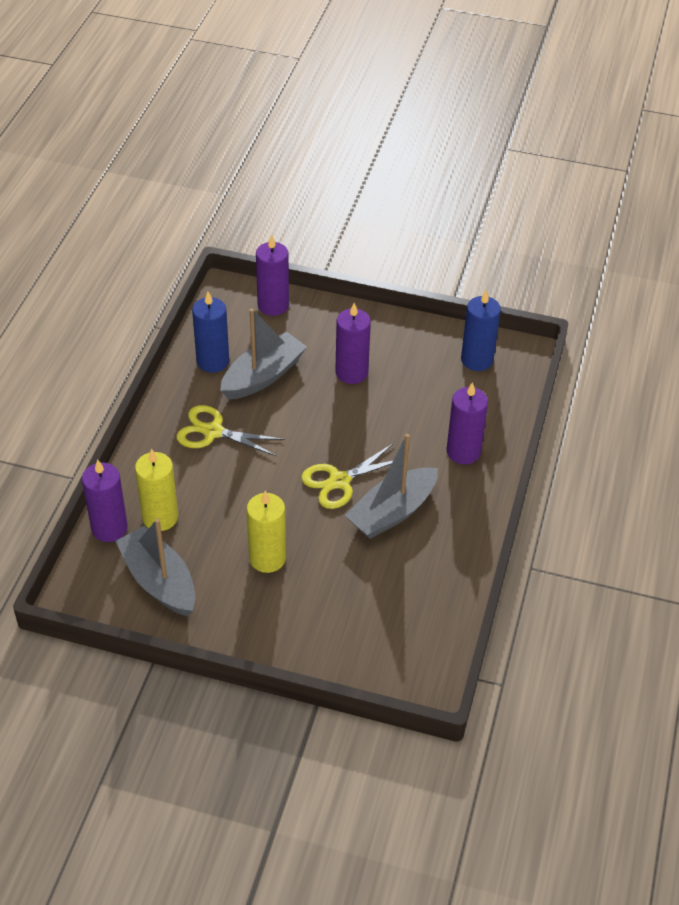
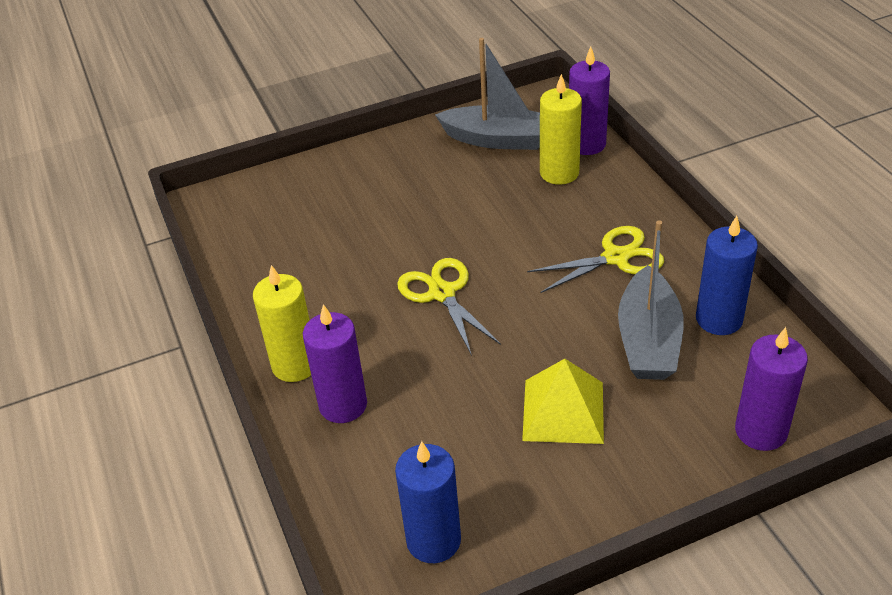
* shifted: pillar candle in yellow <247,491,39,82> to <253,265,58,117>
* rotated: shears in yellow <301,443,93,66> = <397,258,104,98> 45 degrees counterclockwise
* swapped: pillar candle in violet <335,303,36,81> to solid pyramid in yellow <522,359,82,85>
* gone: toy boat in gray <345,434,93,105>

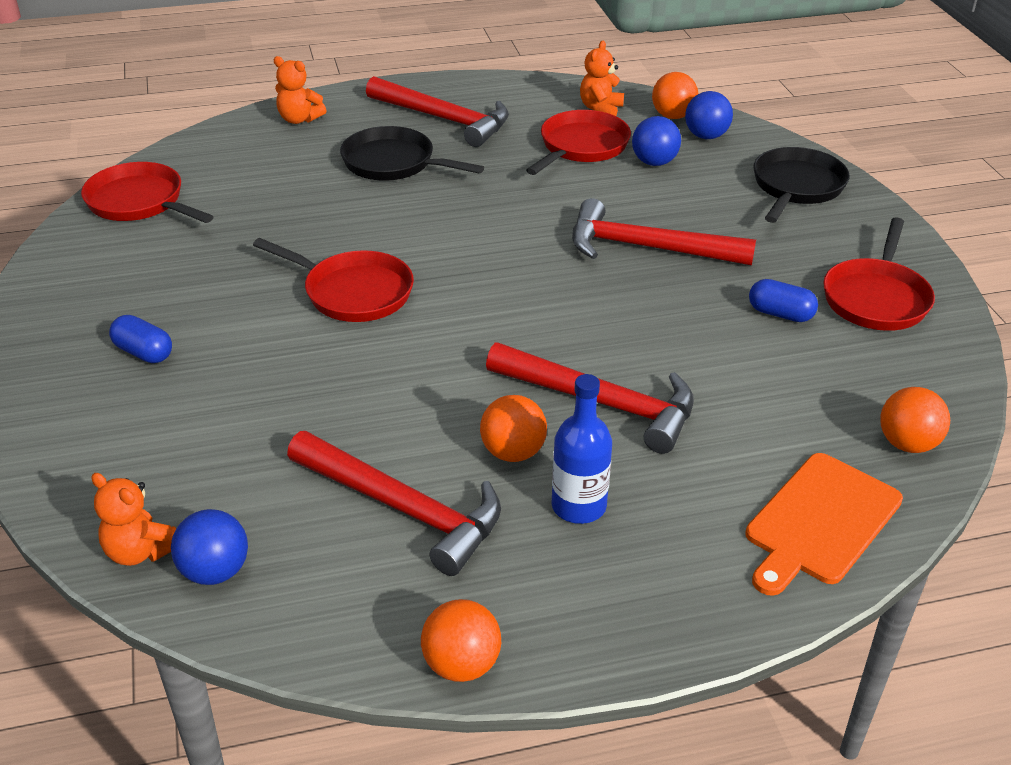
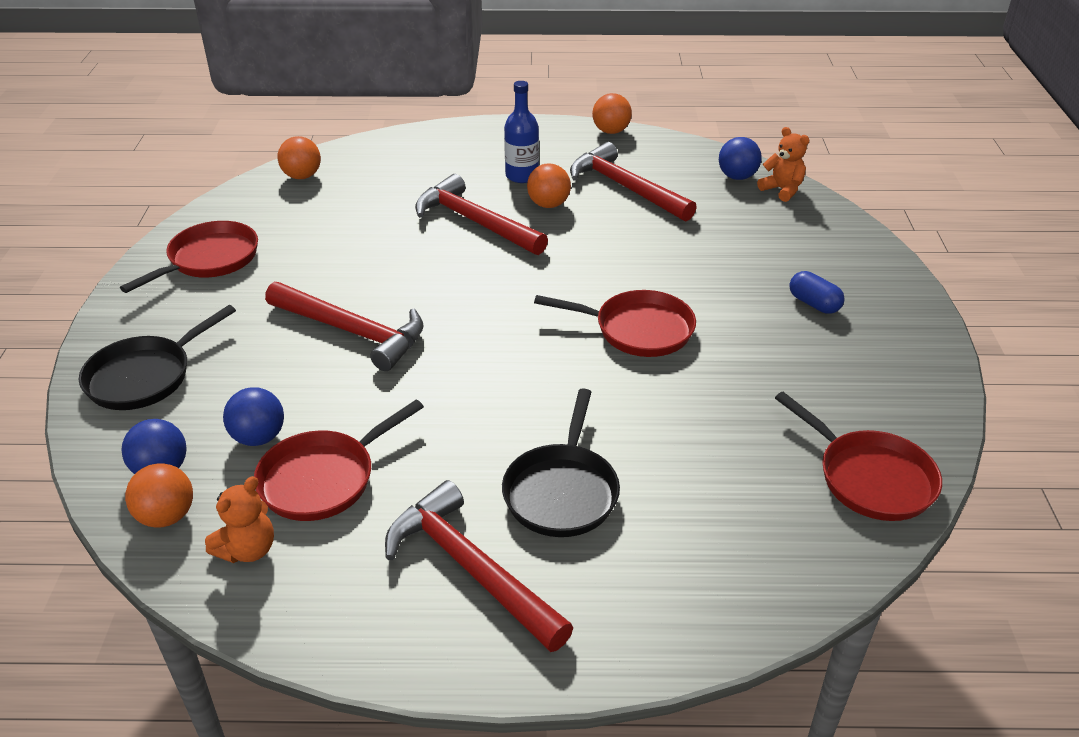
* rotated: pan in scarlet <253,238,161,84> = <534,290,162,67> 150 degrees clockwise
* gone: teddy bear in orange-coloured <274,56,53,68>
* rotated: pan in black <340,126,144,55> = <502,389,118,148> 60 degrees clockwise
* gone: cutting board in orange-coloured <745,453,158,143>
* gone: pill in cobalt <749,279,69,43>

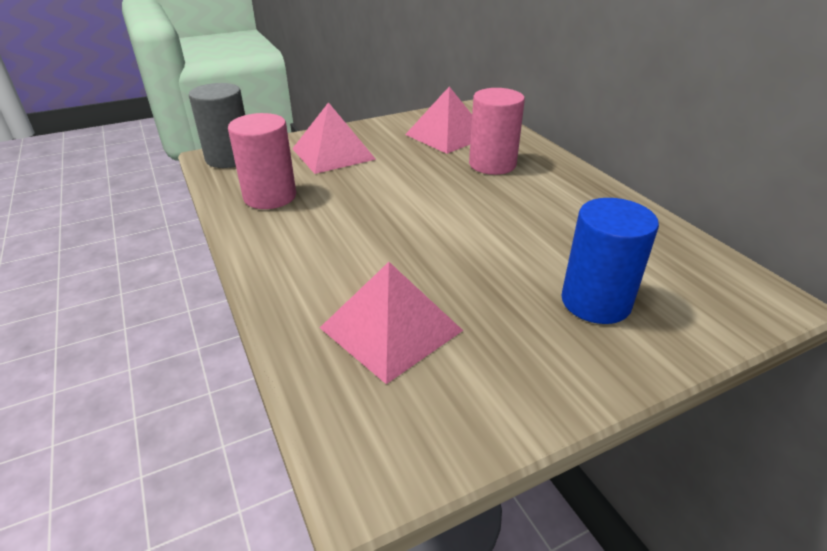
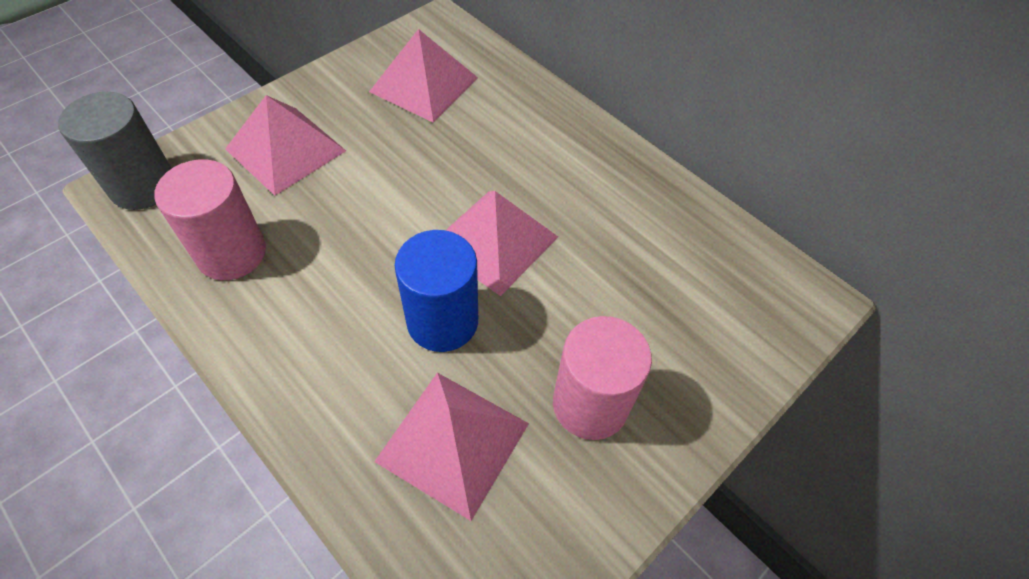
* shifted: cylinder shape in rose-pink <469,88,56,87> to <553,316,99,124>
* shifted: cylinder shape in cobalt <561,198,98,126> to <395,230,83,122>
* new: solid pyramid in rose-pink <445,191,113,105>

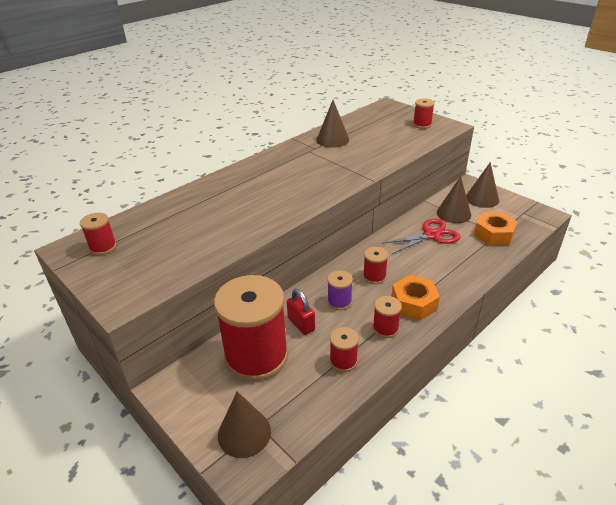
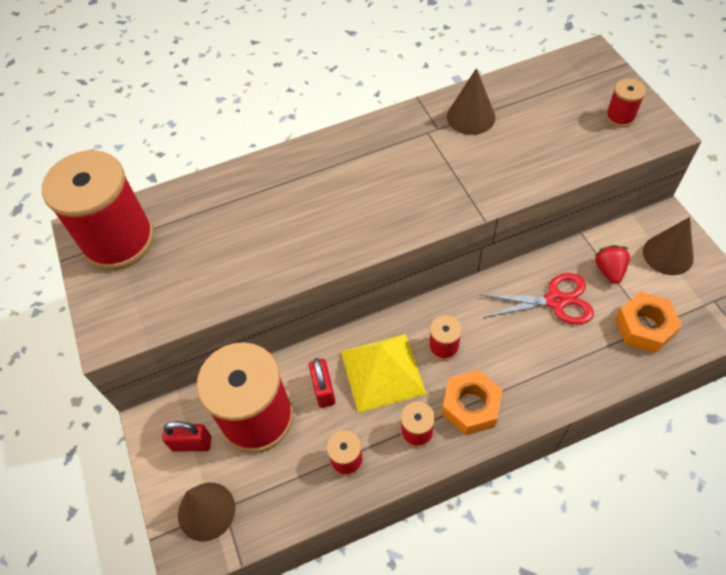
* scaled: bobbin in scarlet <80,213,37,42> = <42,150,112,120> x2.33
* swapped: bobbin in violet <327,271,26,39> to solid pyramid in yellow <341,334,85,79>
* swapped: solid cone in dark brown <437,176,34,47> to toy strawberry in scarlet <594,245,36,39>
* new: small lock in scarlet <162,421,50,30>

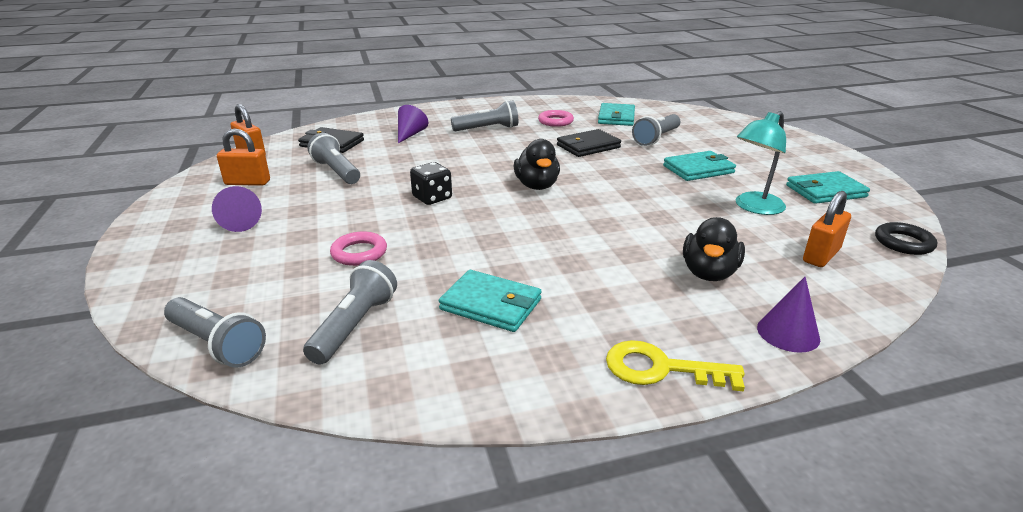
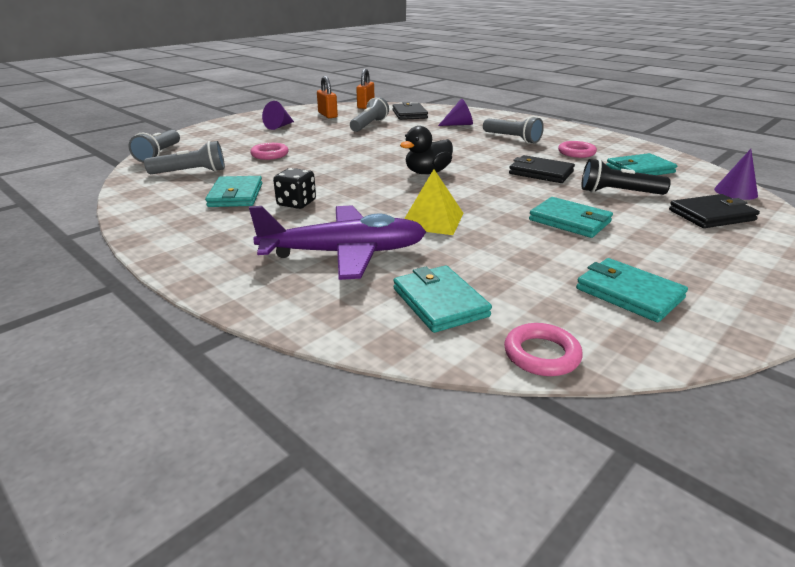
* shifted: dice in black <410,162,42,43> to <273,168,43,41>
* gone: key in yellow <606,340,139,52>
* repainted: flashlight in gray <632,114,48,32> to flashlight in black <582,159,89,36>
* swapped: toy duck in black <683,217,62,64> to toy plane in violet <249,205,177,75>
* gone: lamp in turquoise <735,111,51,104>
* shifted: solid cone in violet <757,277,63,76> to <714,149,44,51>
* swapped: small lock in orange-coloured <803,191,48,76> to billfold in turquoise <393,266,99,67>
* repainted: ring in black <875,222,62,33> to ring in rose-pink <504,323,79,53>
* new: solid pyramid in yellow <404,169,60,66>
* new: billfold in black <669,194,91,34>

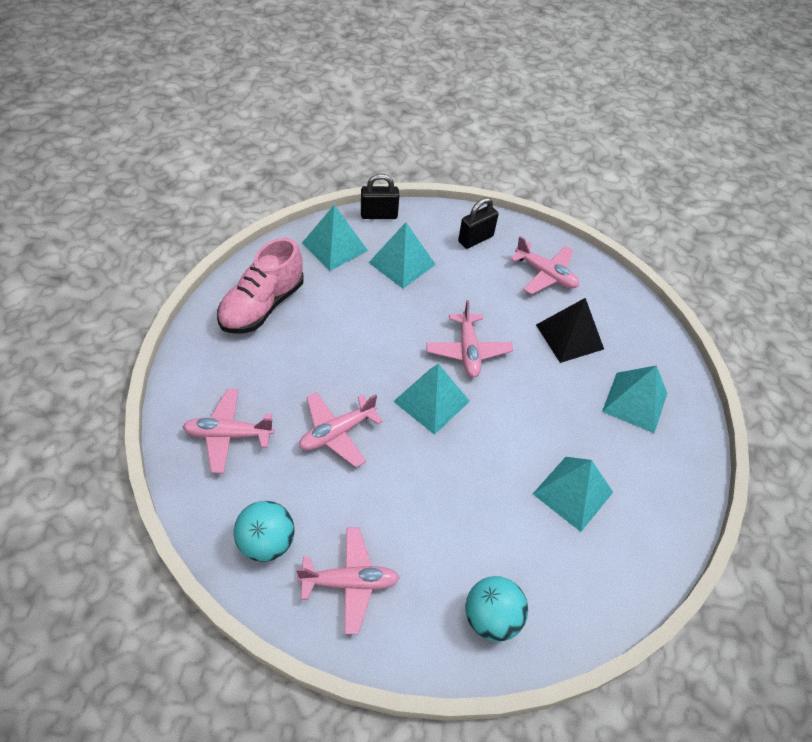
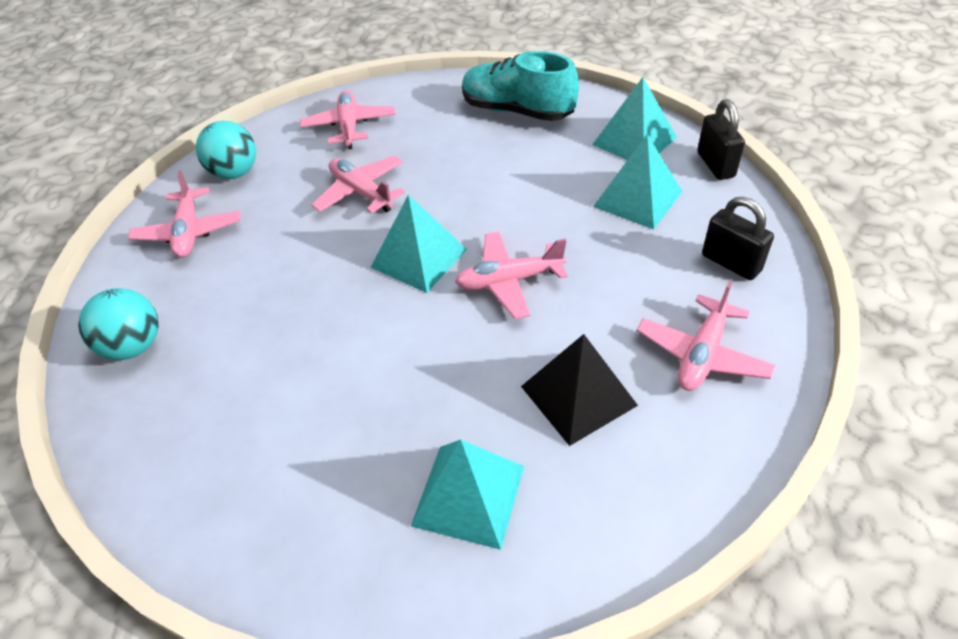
* repainted: sneaker in rose-pink <217,238,87,95> to sneaker in turquoise <462,51,117,70>
* gone: solid pyramid in turquoise <533,457,80,75>

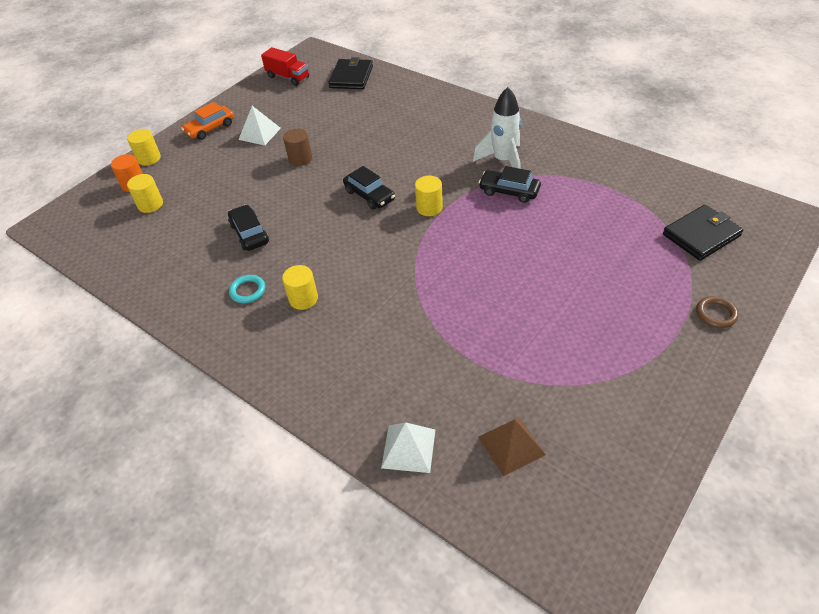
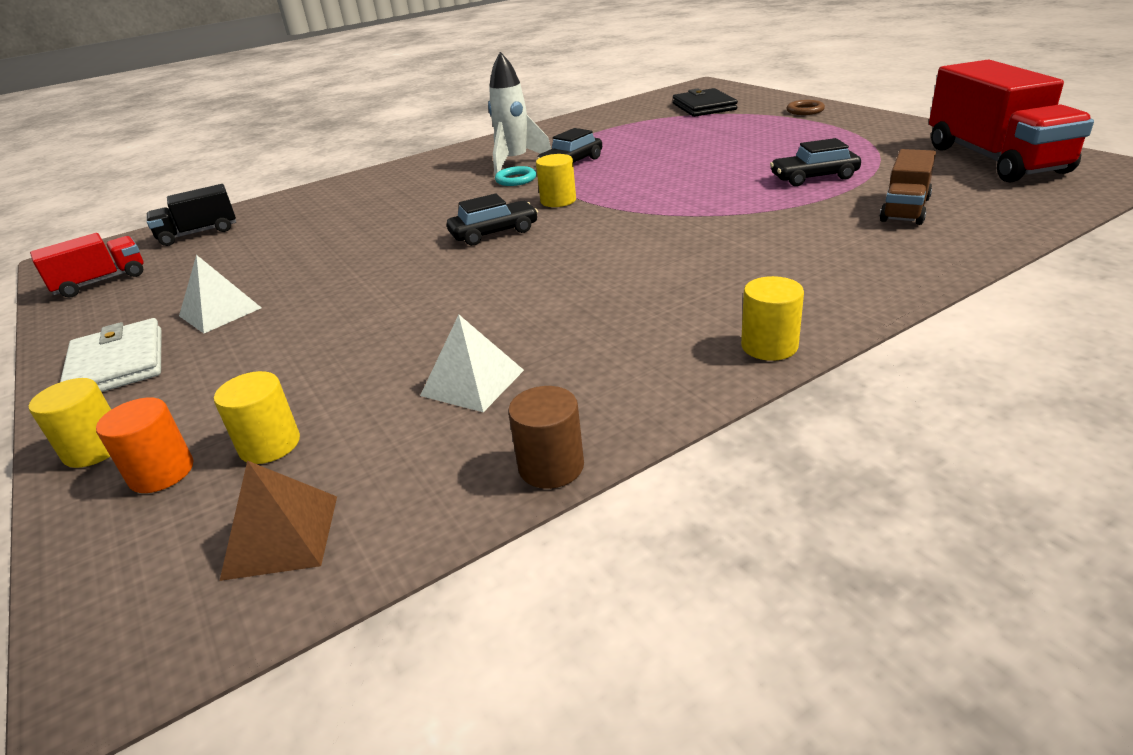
* swapped: car in orange-coloured <181,102,53,38> to billfold in white <60,318,102,74>
* shifted: car in black <228,204,41,47> to <770,138,91,48>
* shifted: ring in turquoise <229,275,36,28> to <495,166,41,20>
* shifted: cylinder shape in yellow <282,265,36,45> to <741,276,63,85>
* shifted: cylinder shape in dark brown <283,129,29,37> to <508,386,76,103>
* swapped: billfold in black <328,57,45,32> to lorry in black <147,184,89,62>
* shifted: solid pyramid in white <381,422,54,51> to <420,315,104,97>
* shifted: solid pyramid in dark brown <478,418,68,58> to <219,461,118,120>
* new: lorry in dark brown <880,149,56,76>
* new: lorry in scarlet <929,59,165,124>

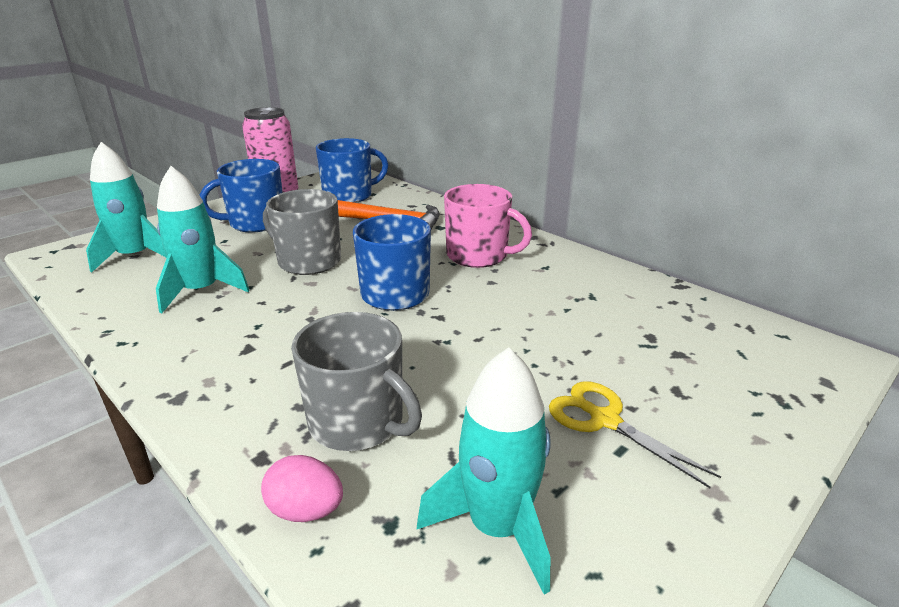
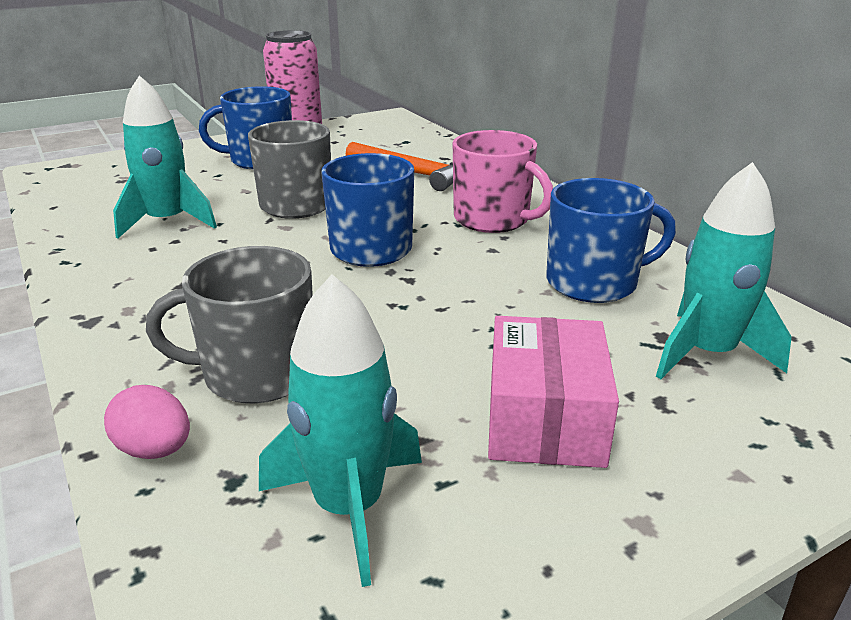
* shifted: toy rocket in turquoise <86,142,81,131> to <656,162,136,217>
* rotated: coffee mug in gray <291,312,131,139> = <146,246,167,158> 120 degrees clockwise
* shifted: coffee mug in cobalt <316,138,72,65> to <546,178,130,125>
* swapped: shears in yellow <549,381,172,107> to package in rose-pink <488,316,131,152>

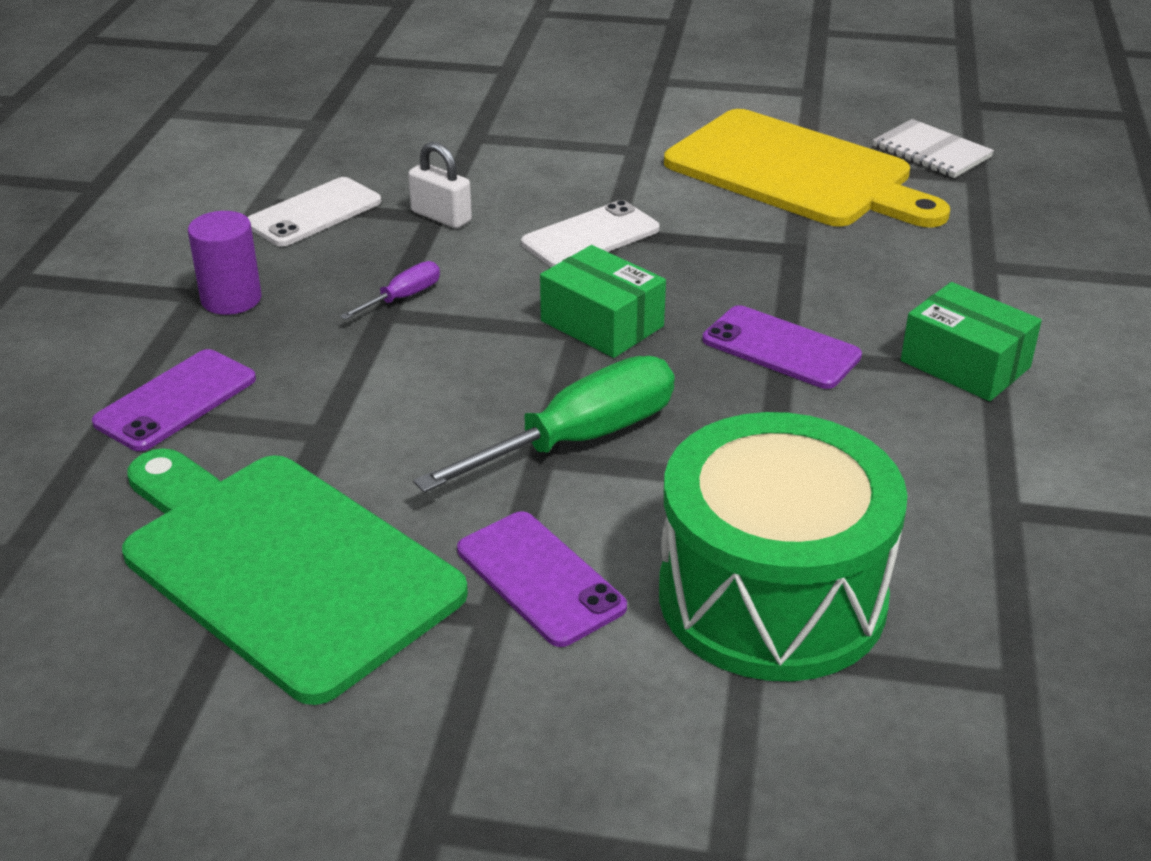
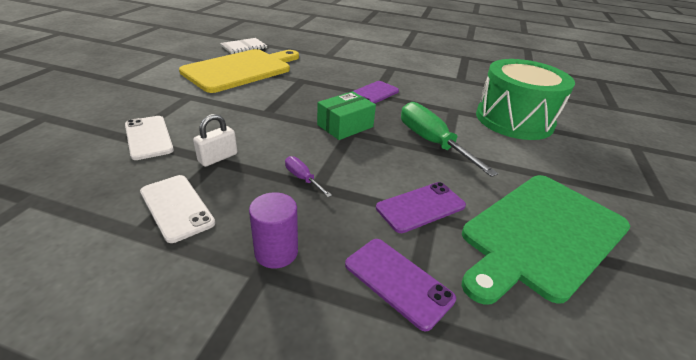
* shifted: mobile phone in violet <457,511,170,136> to <376,182,90,51>
* shifted: mobile phone in white <521,200,139,67> to <125,116,49,44>
* gone: package in emerald <901,282,141,119>

